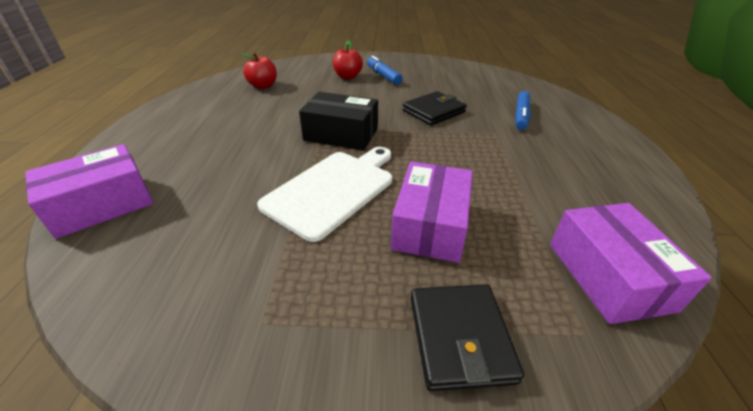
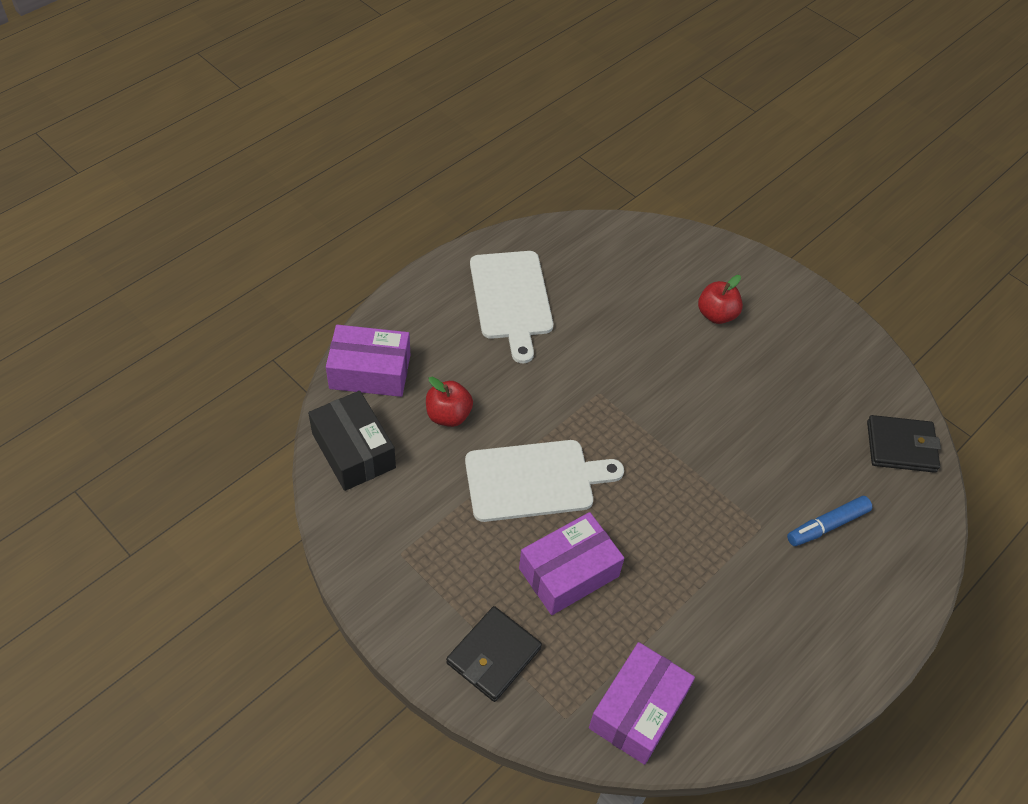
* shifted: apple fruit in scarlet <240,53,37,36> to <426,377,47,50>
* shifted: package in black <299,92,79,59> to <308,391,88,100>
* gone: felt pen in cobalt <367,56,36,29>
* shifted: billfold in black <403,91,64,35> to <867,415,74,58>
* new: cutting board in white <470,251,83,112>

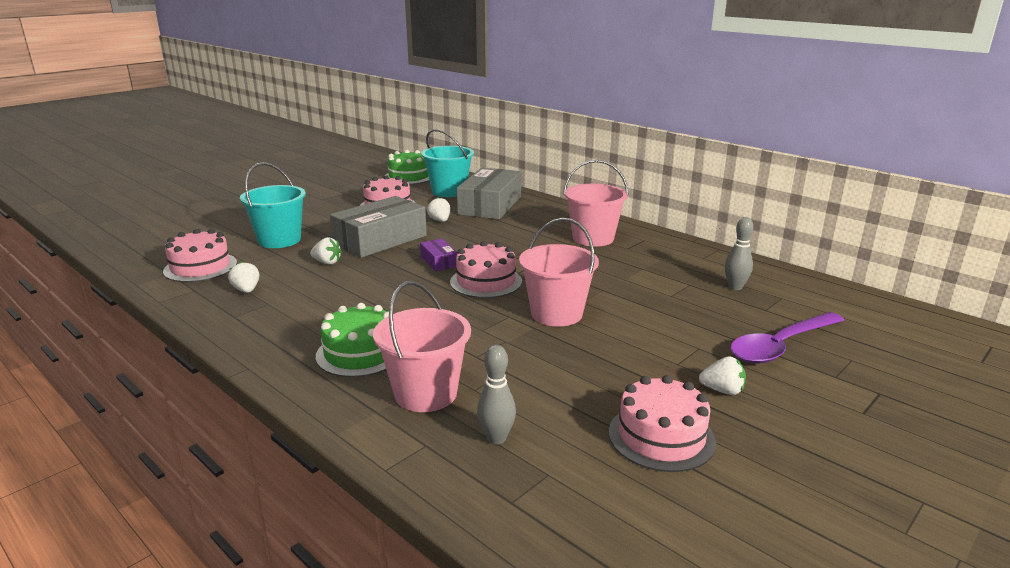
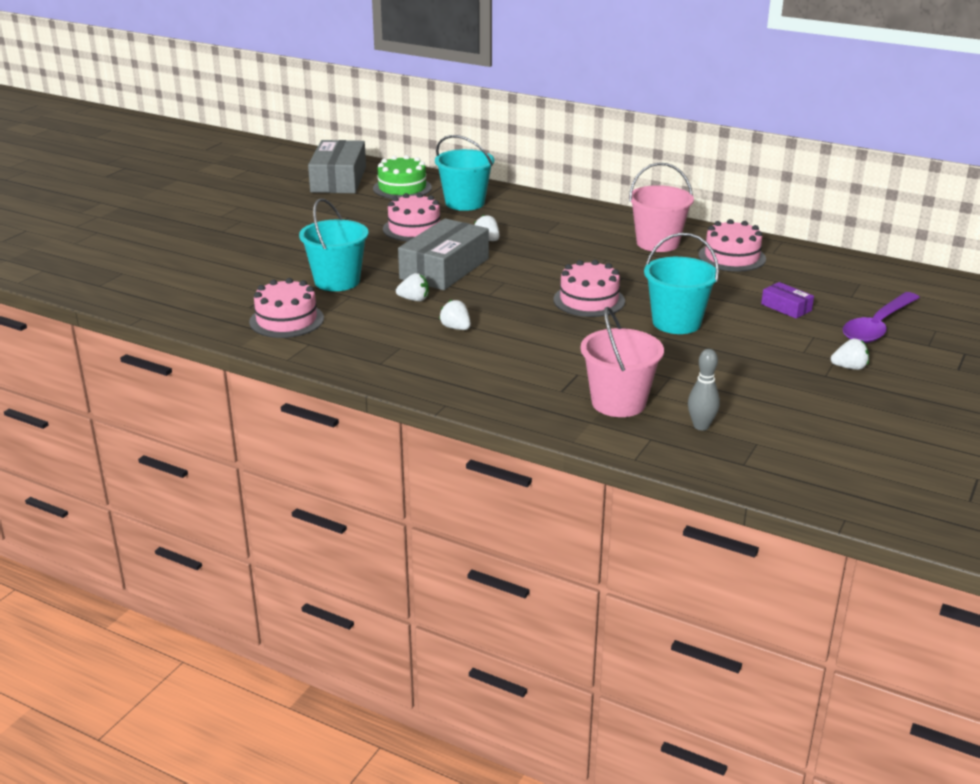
* shifted: toy strawberry in white <228,261,31,32> to <439,299,32,31>
* gone: cake in emerald <316,303,73,74>
* shifted: package in violet <420,239,38,32> to <761,282,53,37>
* shifted: package in gray <457,167,64,52> to <308,140,58,53>
* repainted: bucket in rose-pink <519,218,80,109> to bucket in turquoise <644,233,75,101>
* shifted: cake in rose-pink <609,375,107,97> to <698,219,68,52>
* gone: skittle in gray <725,217,28,73>

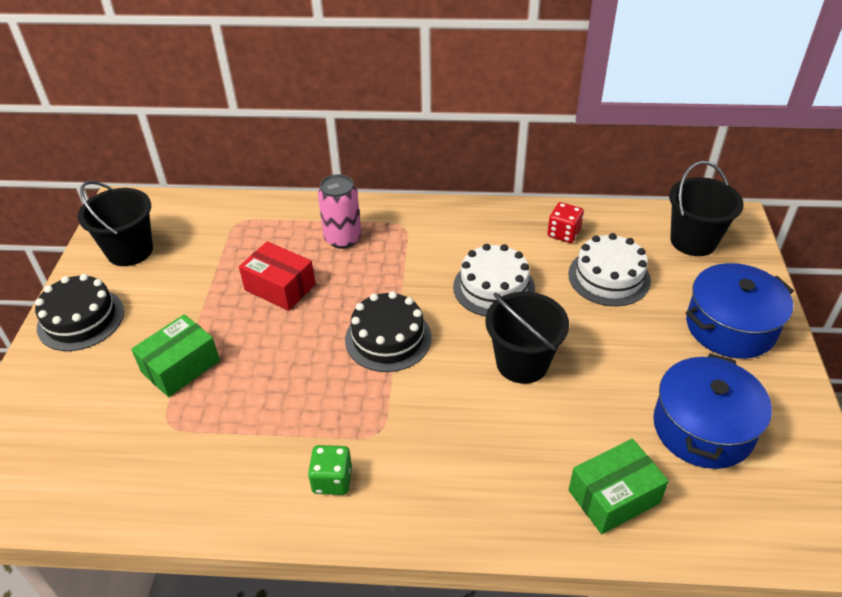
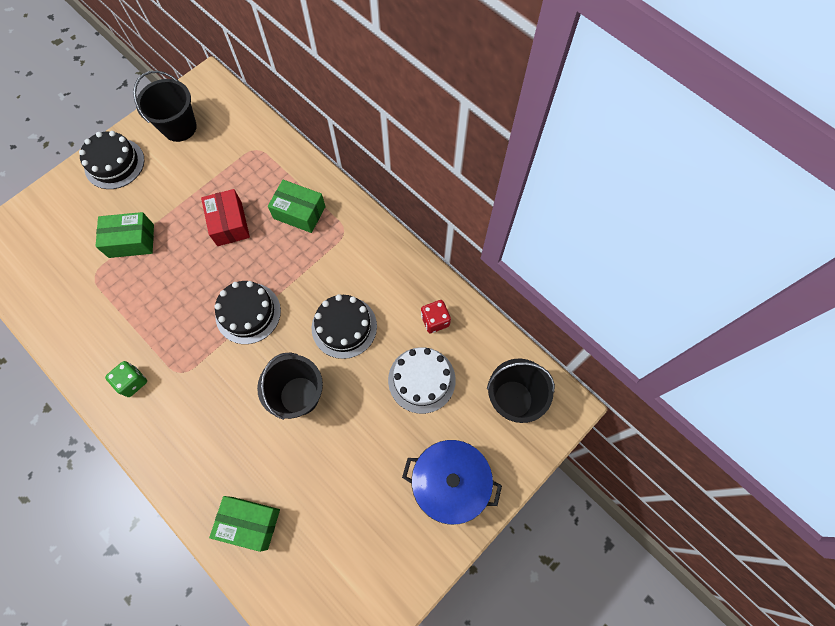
* swapped: tin in rose-pink <318,174,43,75> to package in emerald <268,180,58,53>
* repainted: cake in white <453,244,82,73> to cake in black <312,294,65,65>
* gone: cooking pot in cobalt <653,353,119,116>

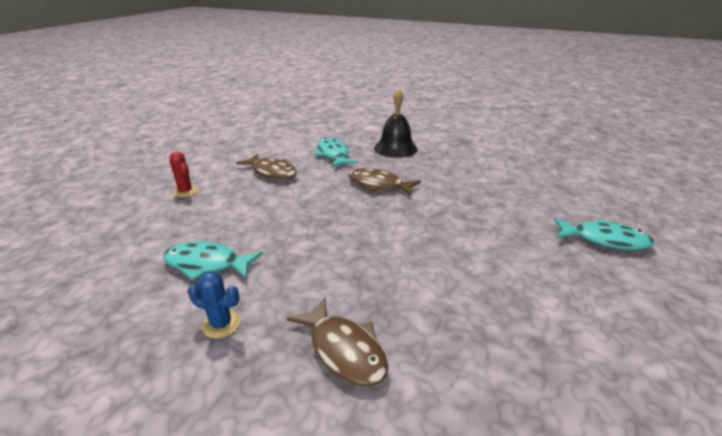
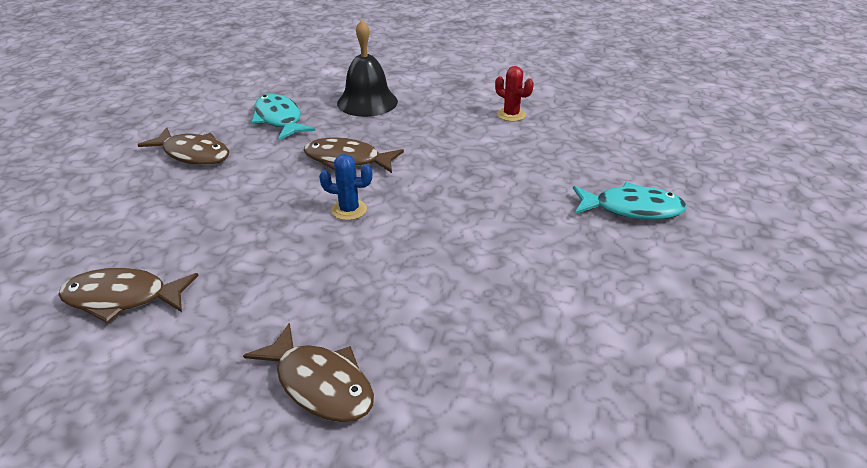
* repainted: toy fish in turquoise <163,241,100,40> to toy fish in dark brown <58,268,141,55>
* shifted: cactus in scarlet <170,152,28,45> to <495,66,39,56>
* shifted: cactus in cobalt <188,271,52,68> to <319,154,53,66>

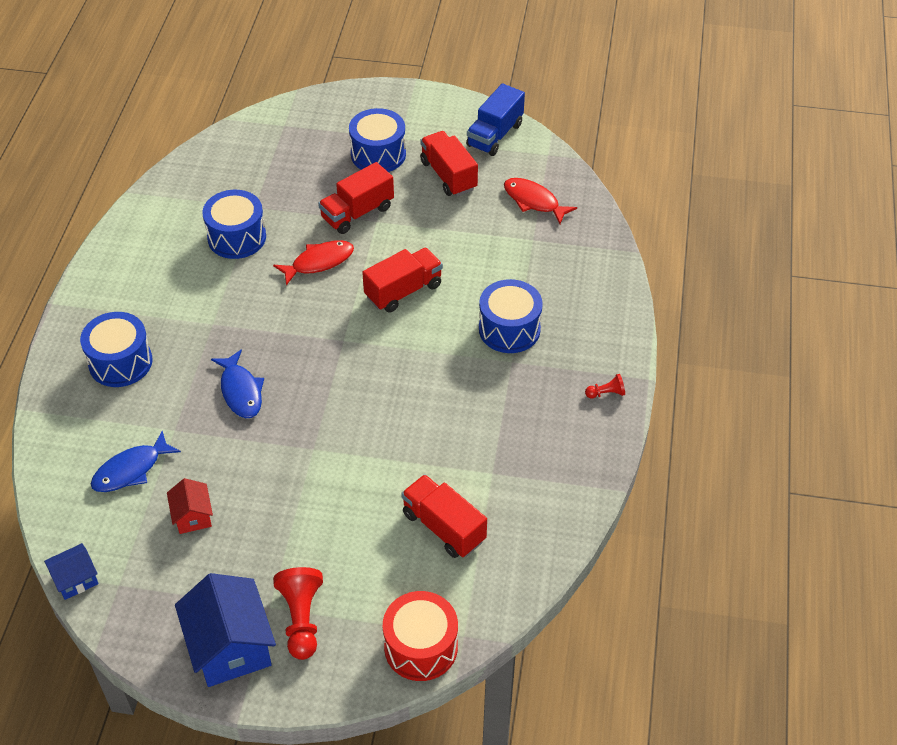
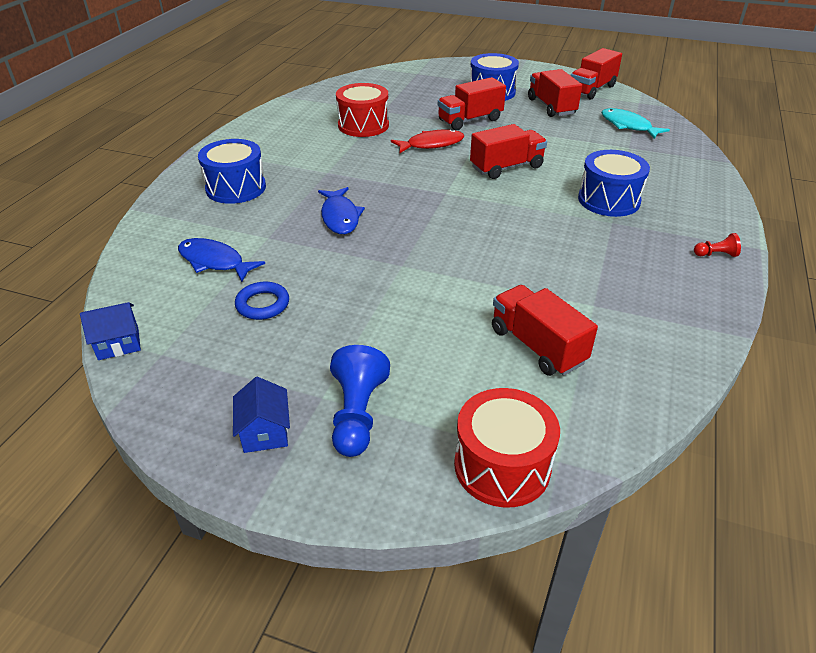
* rotated: toy fish in cobalt <91,431,90,61> = <178,238,87,44> 60 degrees clockwise
* swapped: toy house in scarlet <167,478,46,56> to ring in cobalt <235,282,54,38>
* scaled: toy house in cobalt <175,573,101,114> = <233,377,57,76> x0.53
* repainted: drum in cobalt <202,190,64,69> to drum in scarlet <336,83,53,54>
* repainted: game pawn in scarlet <273,567,50,93> to game pawn in cobalt <330,345,60,112>
* repainted: lorry in cobalt <466,84,59,72> to lorry in scarlet <571,48,51,52>
* repainted: toy fish in scarlet <504,178,73,46> to toy fish in turquoise <601,108,69,31>

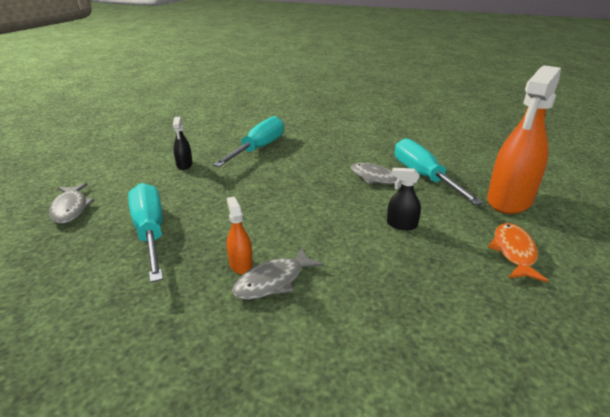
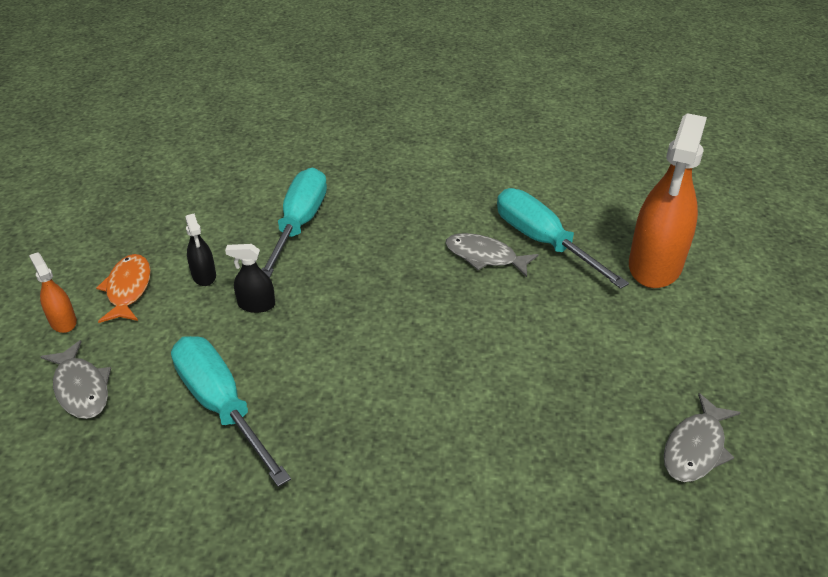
* shifted: spray cleaner in orange-coloured <227,197,26,77> to <29,252,48,81>
* shifted: toy fish in gray <232,247,92,53> to <664,393,77,89>
* shifted: spray cleaner in black <387,168,34,62> to <225,244,50,69>
* shifted: toy fish in orange-coloured <488,223,60,59> to <96,254,55,69>

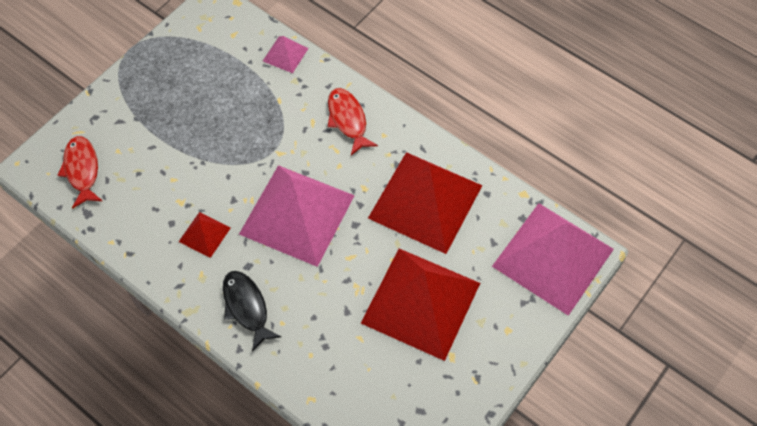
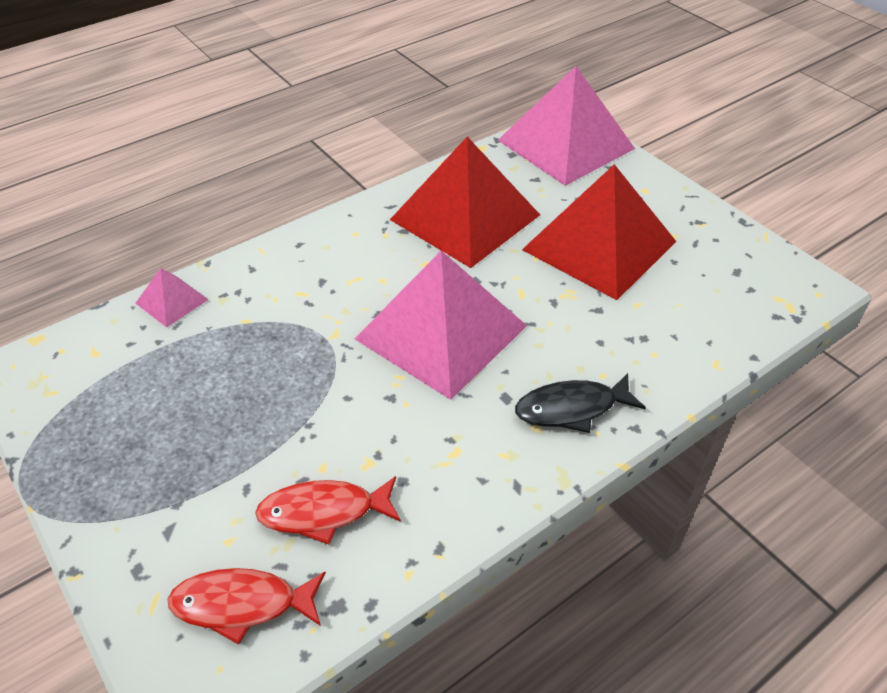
* gone: solid pyramid in scarlet <179,212,52,46>
* shifted: toy fish in scarlet <328,88,50,67> to <255,476,146,68>

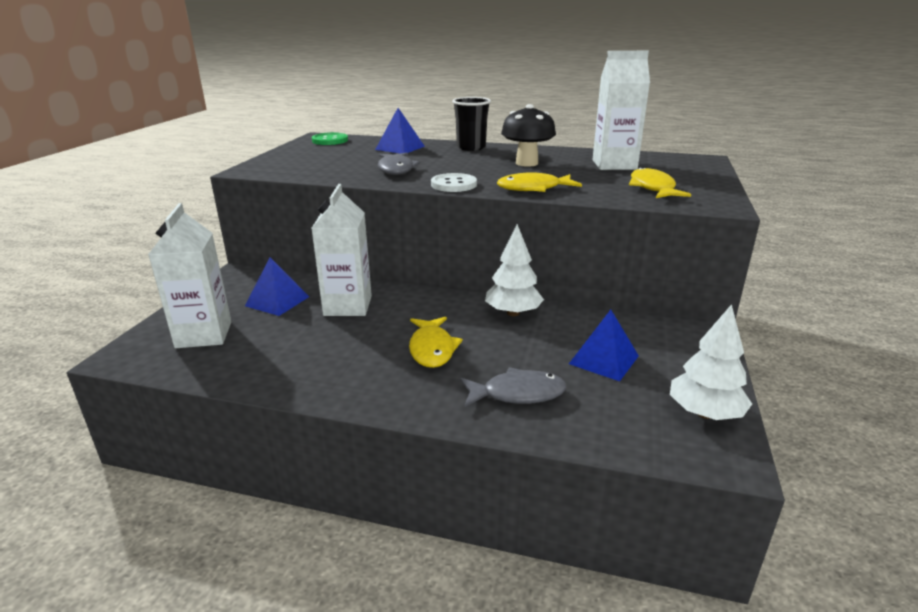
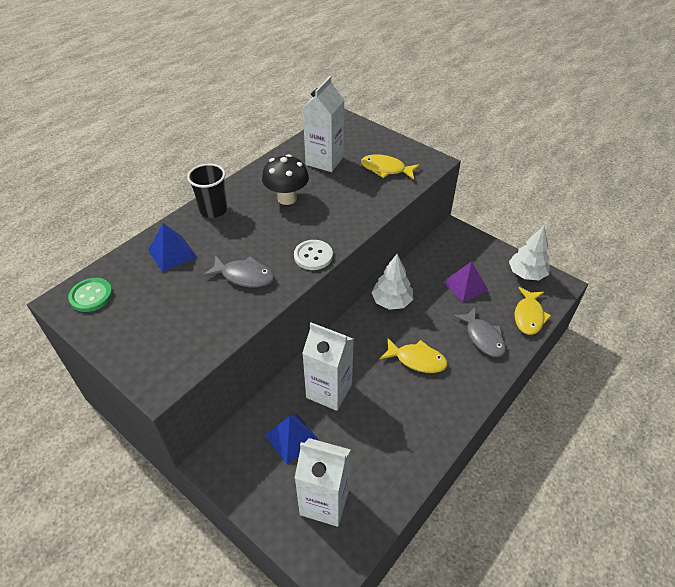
* rotated: toy fish in gray <460,367,107,40> = <454,307,52,50> 135 degrees clockwise
* shifted: toy fish in yellow <497,172,85,20> to <515,287,36,48>
* repainted: solid pyramid in cobalt <569,310,70,71> to solid pyramid in violet <443,261,45,42>

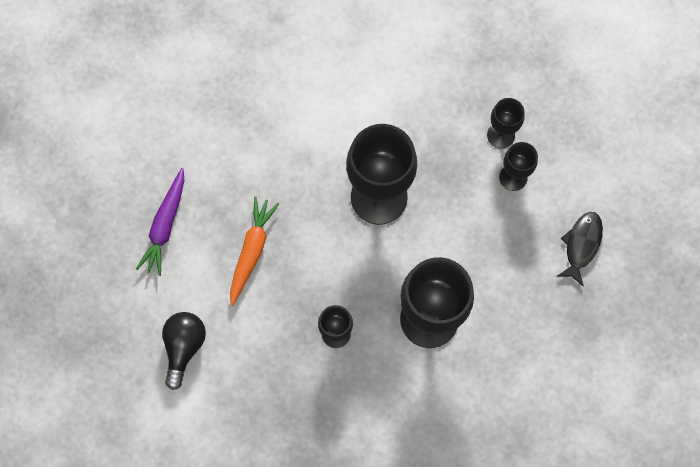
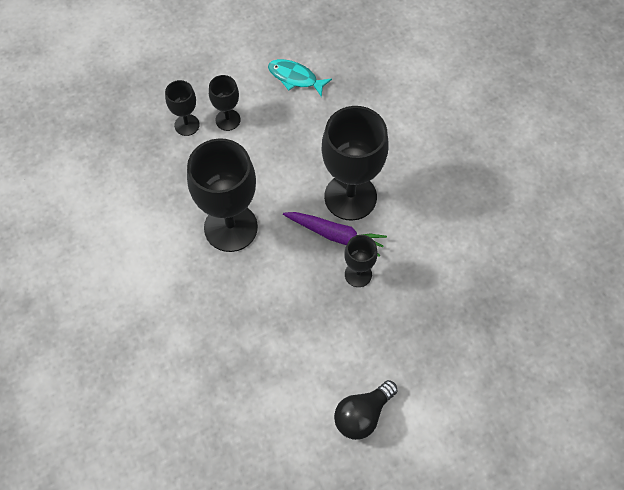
* shifted: root vegetable in violet <136,168,48,108> to <283,212,104,45>
* rotated: lightbulb in black <162,312,44,78> = <334,380,64,60> 60 degrees counterclockwise
* gone: root vegetable in orange-coloured <230,196,49,110>
* repainted: toy fish in black <558,212,45,75> to toy fish in turquoise <268,59,64,38>

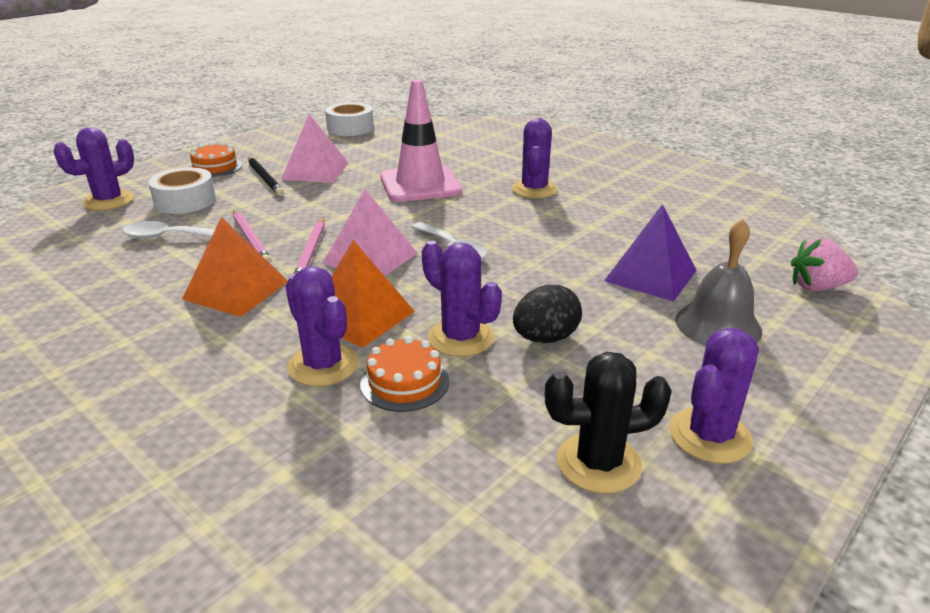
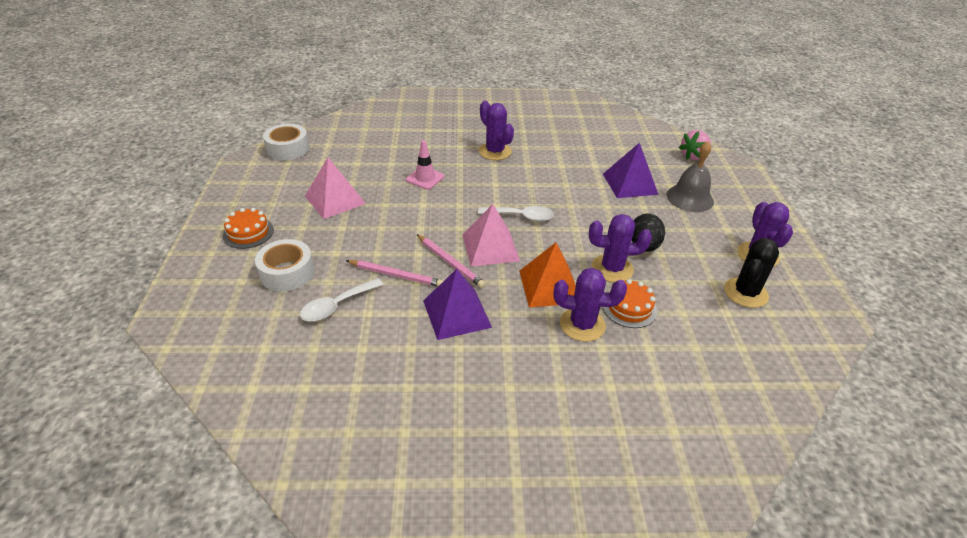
* gone: cactus in violet <53,127,81,83>
* repainted: solid pyramid in orange-coloured <182,217,106,100> to solid pyramid in violet <423,269,69,71>
* gone: wooden pencil in black <248,157,36,39>
* scaled: safety cone in rose-pink <380,79,82,123> = <406,140,38,50> x0.53

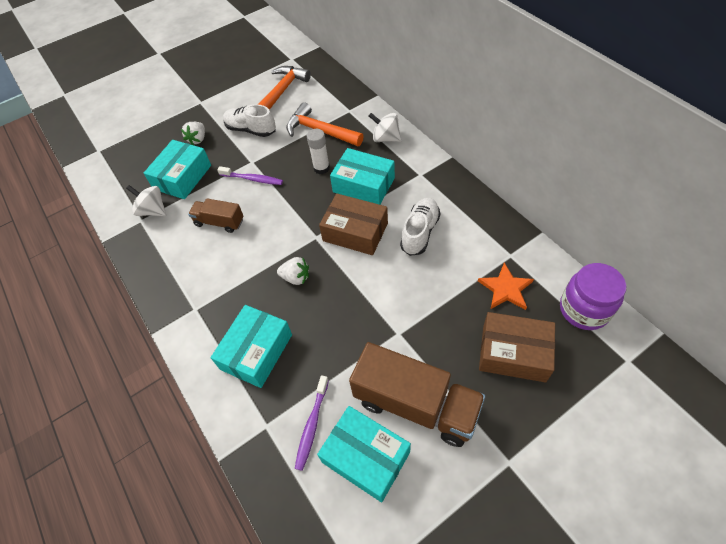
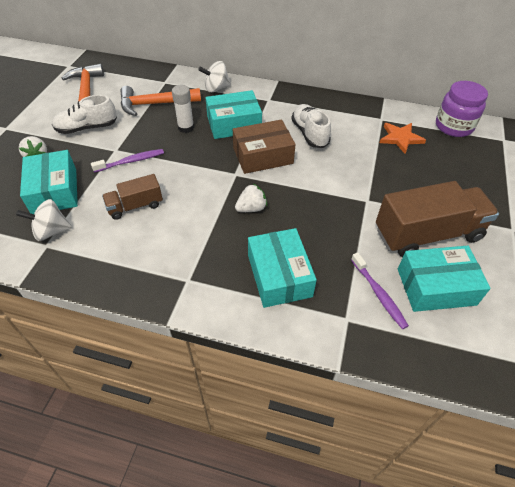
* gone: package in dark brown <479,312,76,70>

